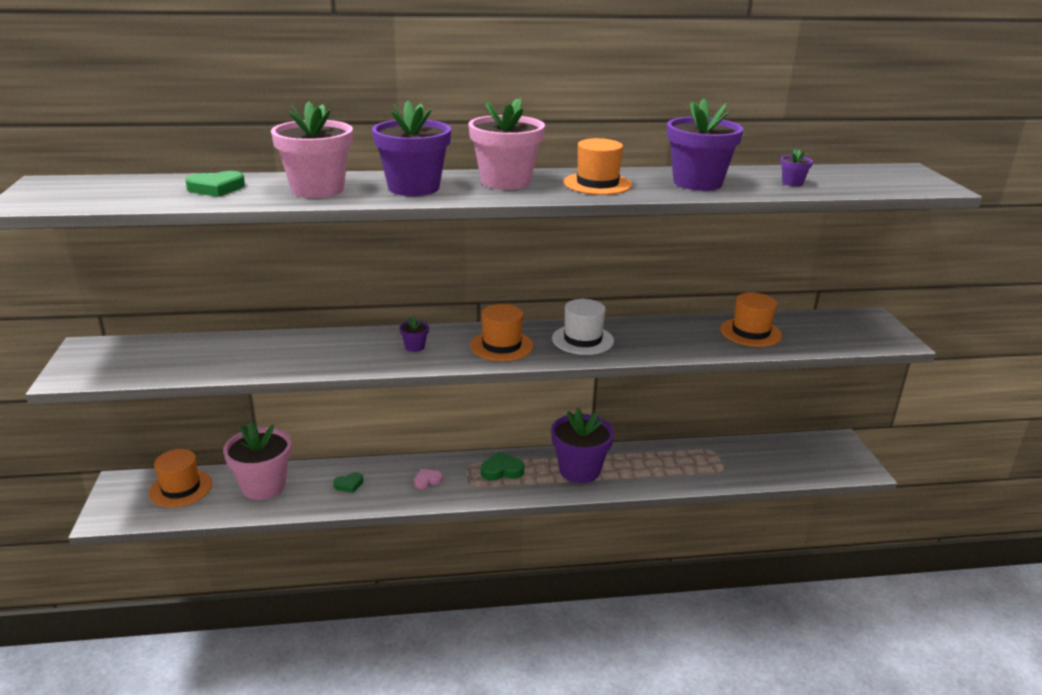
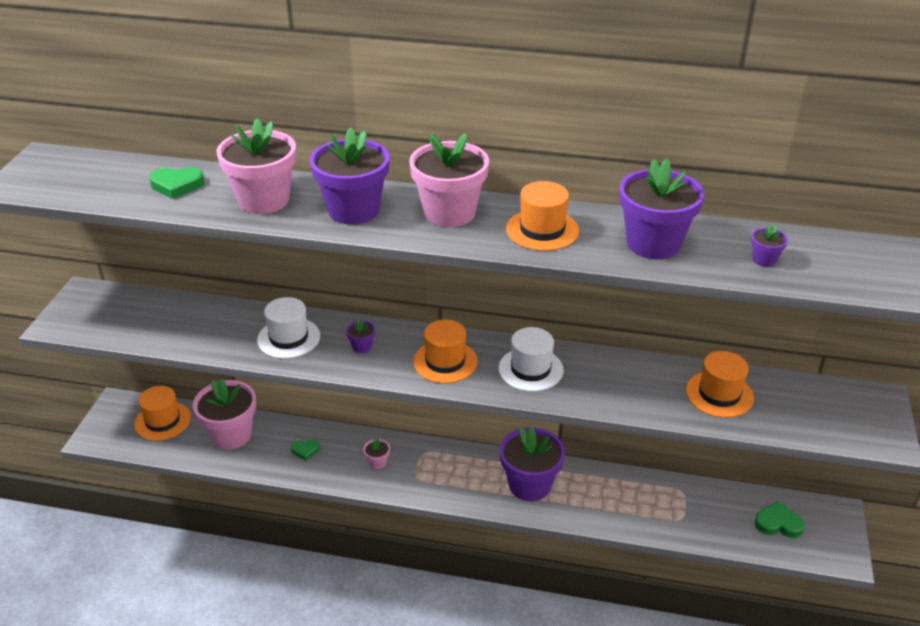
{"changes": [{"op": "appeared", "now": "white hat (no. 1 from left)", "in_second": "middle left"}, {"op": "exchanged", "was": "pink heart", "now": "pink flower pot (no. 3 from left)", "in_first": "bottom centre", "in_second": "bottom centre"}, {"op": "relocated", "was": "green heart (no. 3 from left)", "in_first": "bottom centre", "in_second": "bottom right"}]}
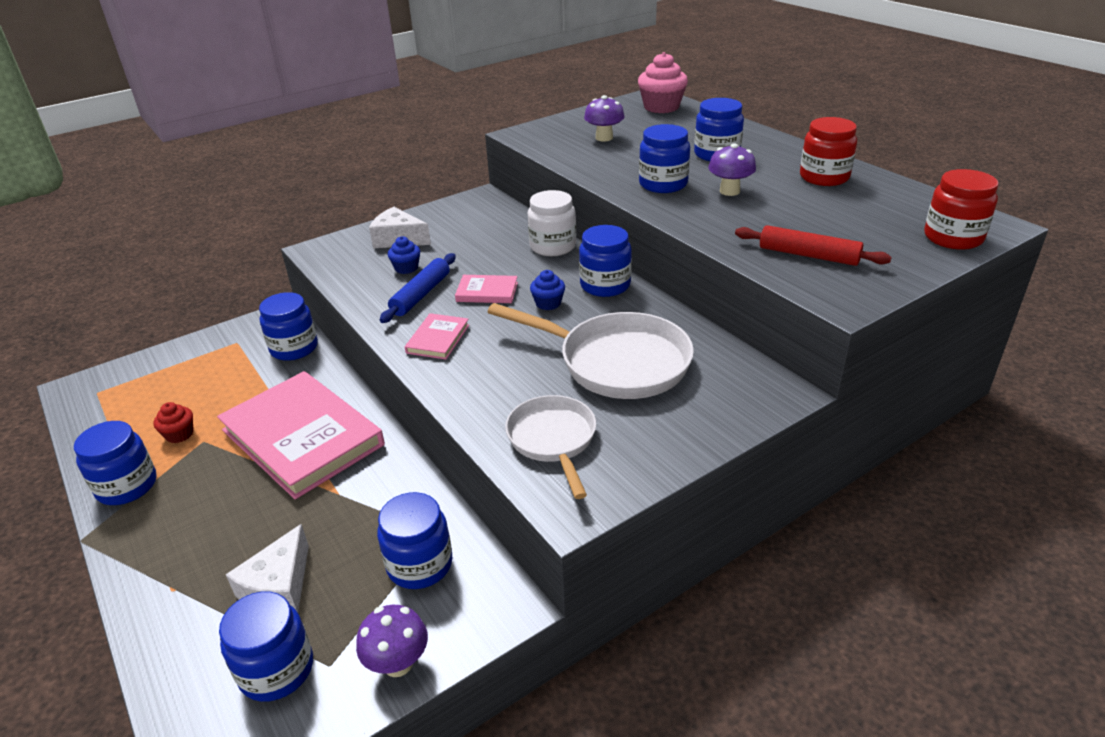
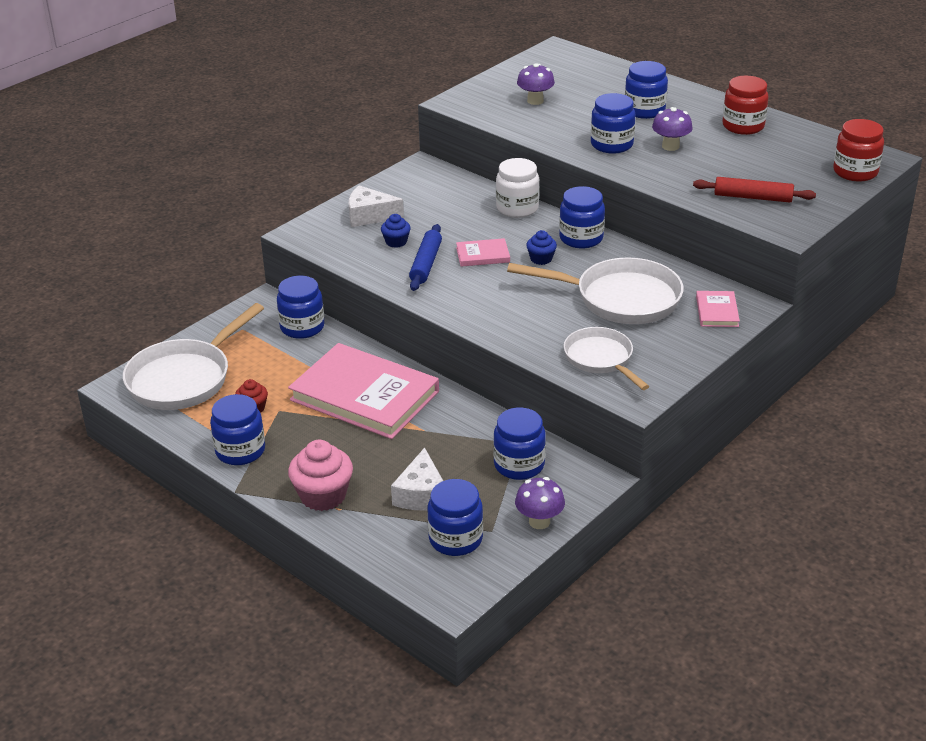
{"changes": [{"op": "appeared", "now": "white pan (no. 1 from left)", "in_second": "middle left"}, {"op": "relocated", "was": "pink cupcake", "in_first": "top centre", "in_second": "centre"}, {"op": "relocated", "was": "pink book (no. 2 from left in the first image)", "now": "pink book (no. 3 from left)", "in_first": "centre", "in_second": "middle right"}]}
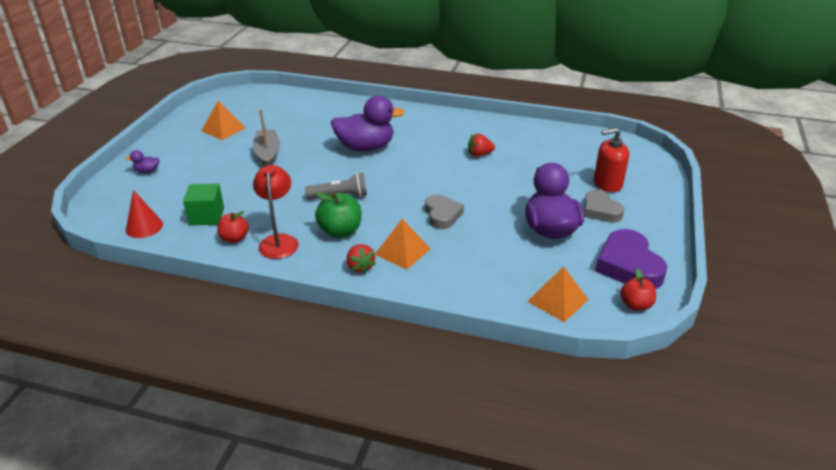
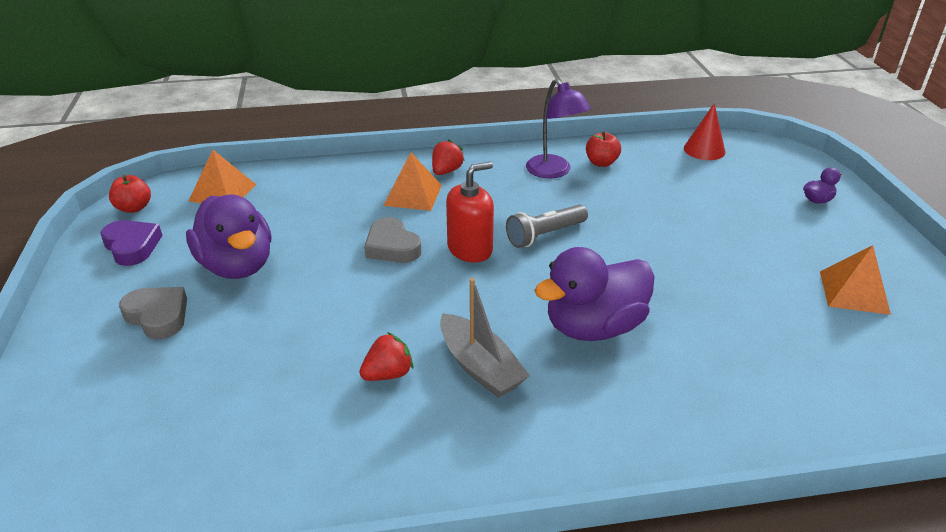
{"changes": [{"op": "size", "was": "purple heart", "in_first": "middle right", "in_second": "middle left", "ratio": 0.66}, {"op": "spun", "was": "red strawberry (no. 1 from left in the first image)", "in_first": "centre", "in_second": "top centre", "clockwise": 75}, {"op": "relocated", "was": "grey boat", "in_first": "top left", "in_second": "centre"}, {"op": "relocated", "was": "red soap dispenser", "in_first": "middle right", "in_second": "centre"}, {"op": "colour", "was": "red lamp", "now": "purple lamp", "in_first": "middle left", "in_second": "top centre"}, {"op": "missing", "was": "green cube", "in_first": "middle left"}, {"op": "missing", "was": "green apple", "in_first": "centre"}]}
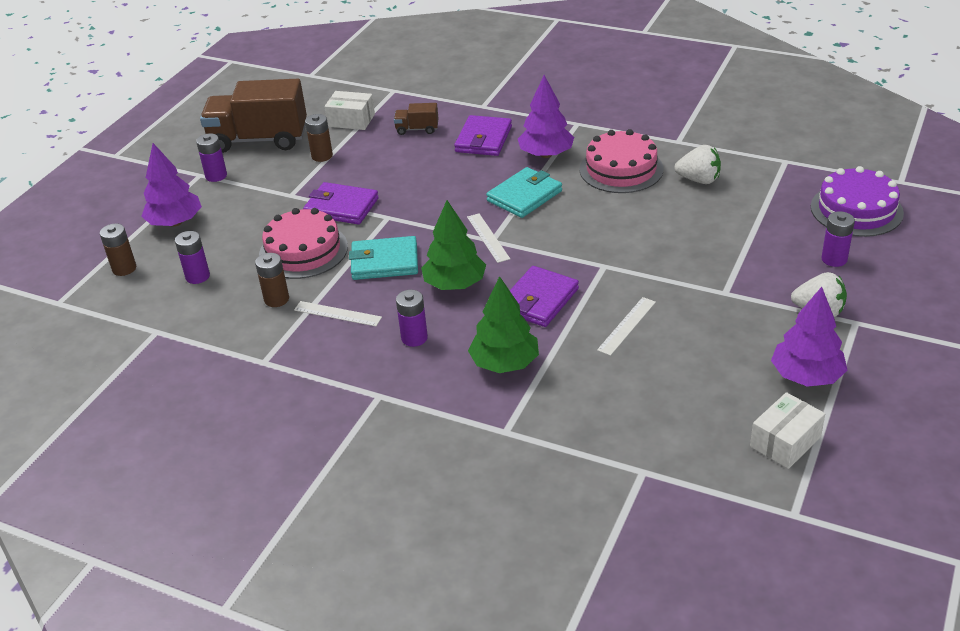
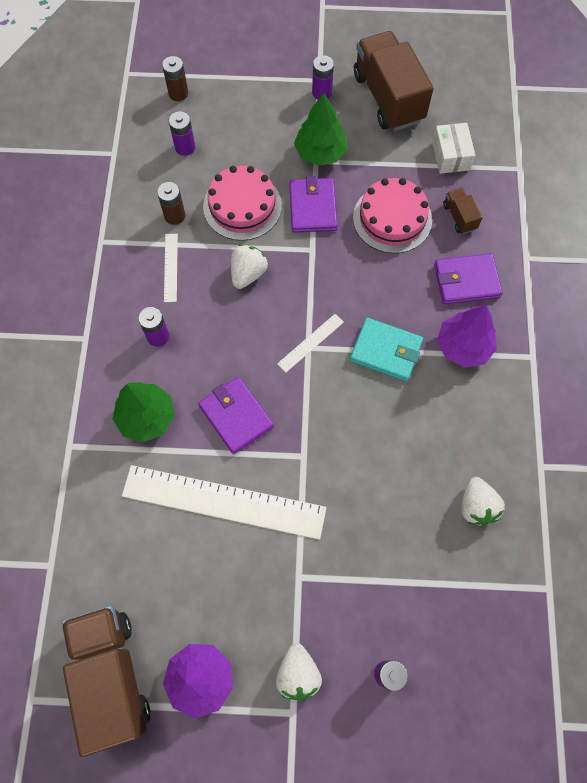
{"changes": [{"op": "exchanged", "was": "white box (no. 2 from left)", "now": "brown truck (no. 1 from left)", "in_first": "bottom right", "in_second": "bottom left"}, {"op": "size", "was": "white ruler (no. 3 from left in the first image)", "in_first": "centre", "in_second": "centre", "ratio": 2.34}, {"op": "spun", "was": "purple wallet (no. 3 from left in the first image)", "in_first": "centre", "in_second": "centre", "clockwise": 45}, {"op": "exchanged", "was": "turquoise wallet (no. 1 from left)", "now": "white strawberry (no. 1 from left)", "in_first": "centre", "in_second": "centre"}, {"op": "relocated", "was": "green tree (no. 1 from left in the first image)", "now": "green tree (no. 2 from left)", "in_first": "centre", "in_second": "top centre"}, {"op": "relocated", "was": "pink cake (no. 2 from left)", "in_first": "top centre", "in_second": "top right"}, {"op": "missing", "was": "purple tree (no. 1 from left)", "in_first": "top left"}, {"op": "missing", "was": "brown battery (no. 3 from left)", "in_first": "top left"}, {"op": "missing", "was": "purple cake", "in_first": "top right"}]}
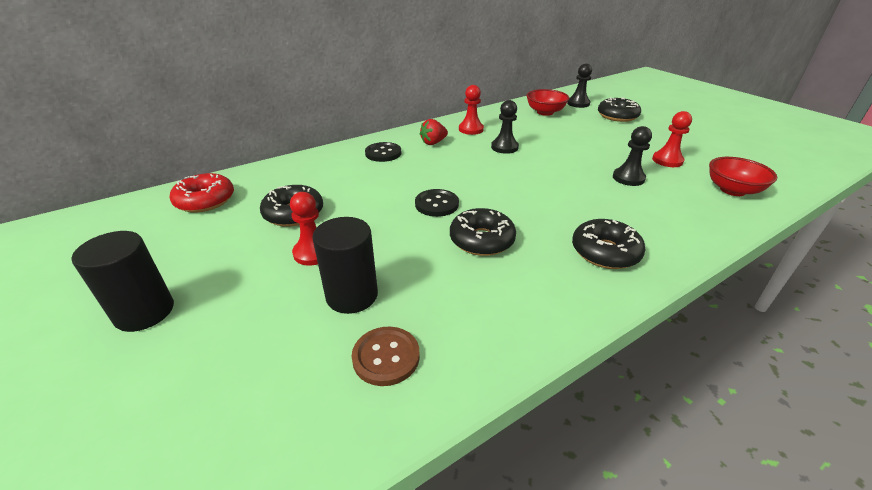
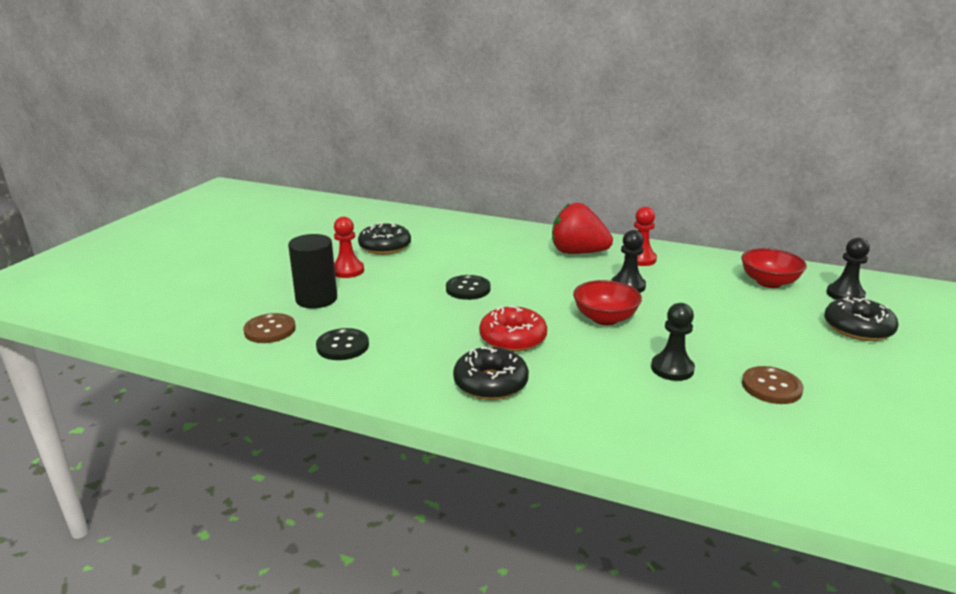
{"changes": [{"op": "relocated", "was": "black button (no. 1 from left)", "in_first": "top centre", "in_second": "centre"}, {"op": "relocated", "was": "red donut", "in_first": "middle left", "in_second": "centre"}, {"op": "size", "was": "red strawberry", "in_first": "top centre", "in_second": "centre", "ratio": 1.78}, {"op": "relocated", "was": "red bowl (no. 2 from left in the first image)", "now": "red bowl (no. 1 from left)", "in_first": "middle right", "in_second": "centre"}, {"op": "exchanged", "was": "red pawn (no. 3 from left)", "now": "brown button (no. 2 from left)", "in_first": "top right", "in_second": "middle right"}, {"op": "missing", "was": "black cylinder (no. 1 from left)", "in_first": "middle left"}, {"op": "missing", "was": "black donut (no. 2 from left)", "in_first": "centre"}]}
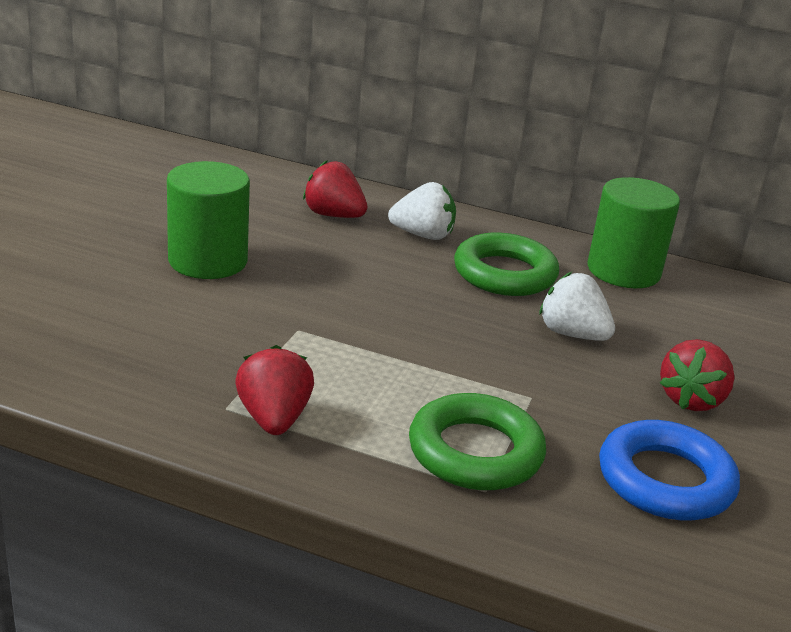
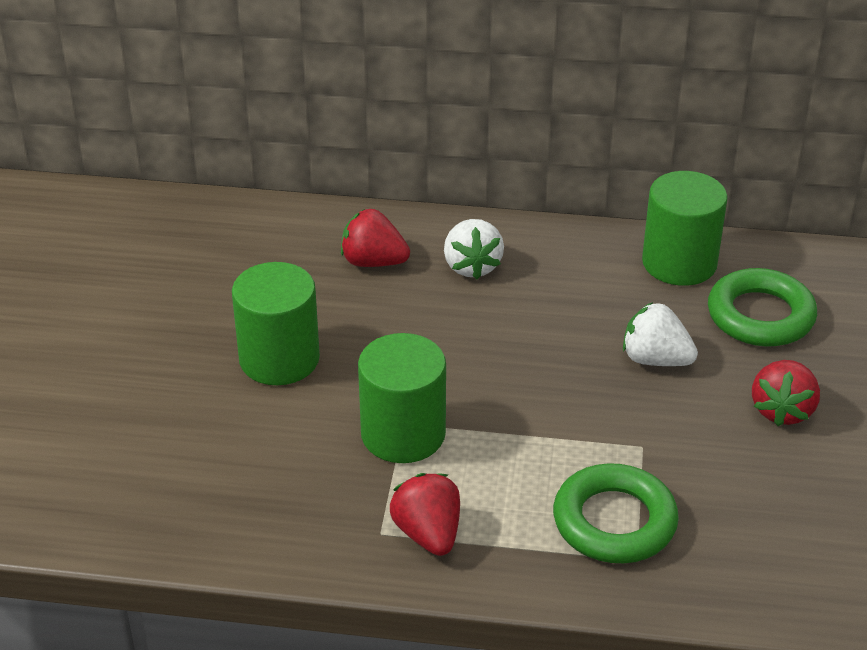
{"changes": [{"op": "appeared", "now": "green cylinder (no. 2 from left)", "in_second": "centre"}, {"op": "spun", "was": "white strawberry (no. 1 from left)", "in_first": "centre", "in_second": "centre", "clockwise": 90}, {"op": "relocated", "was": "green ring (no. 2 from left)", "in_first": "centre", "in_second": "middle right"}, {"op": "missing", "was": "blue ring", "in_first": "bottom right"}]}
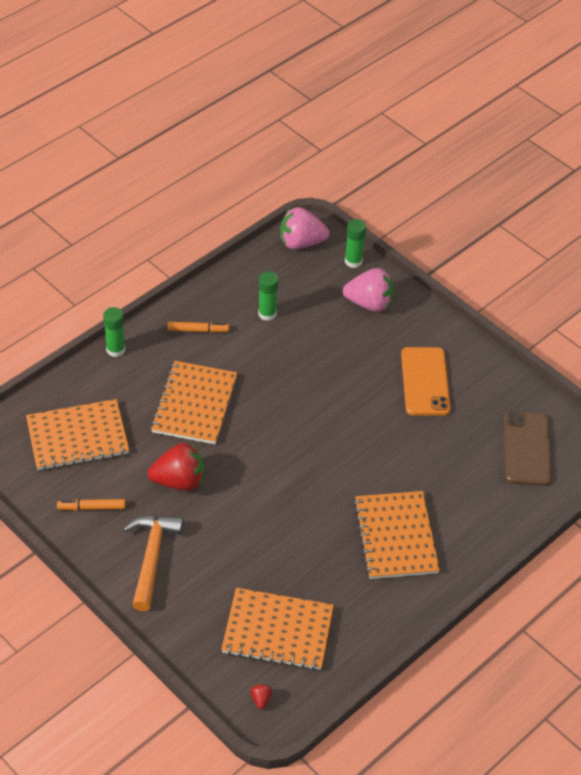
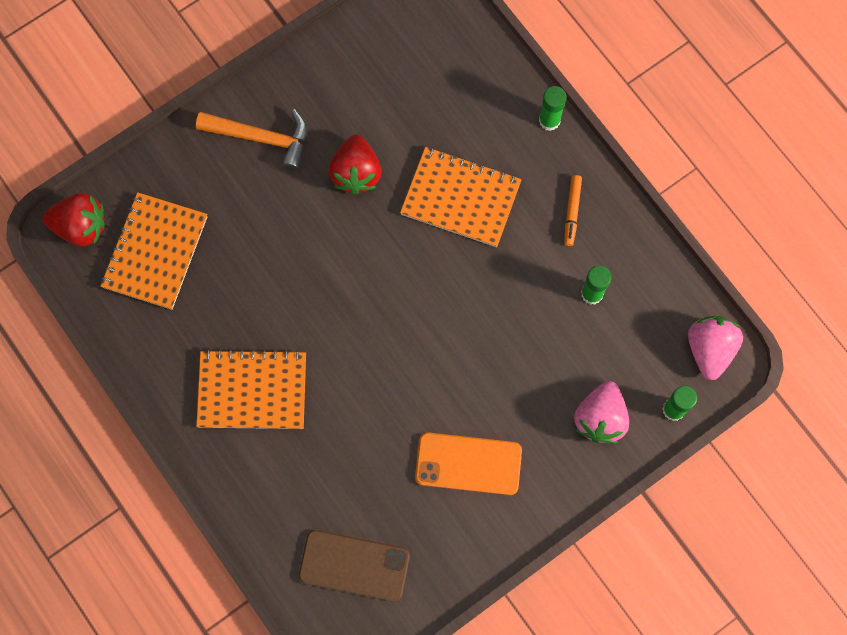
{"changes": [{"op": "size", "was": "red strawberry (no. 2 from left in the first image)", "in_first": "bottom centre", "in_second": "middle left", "ratio": 2.46}, {"op": "missing", "was": "orange notebook (no. 1 from left)", "in_first": "middle left"}, {"op": "missing", "was": "orange marker (no. 1 from left)", "in_first": "middle left"}]}
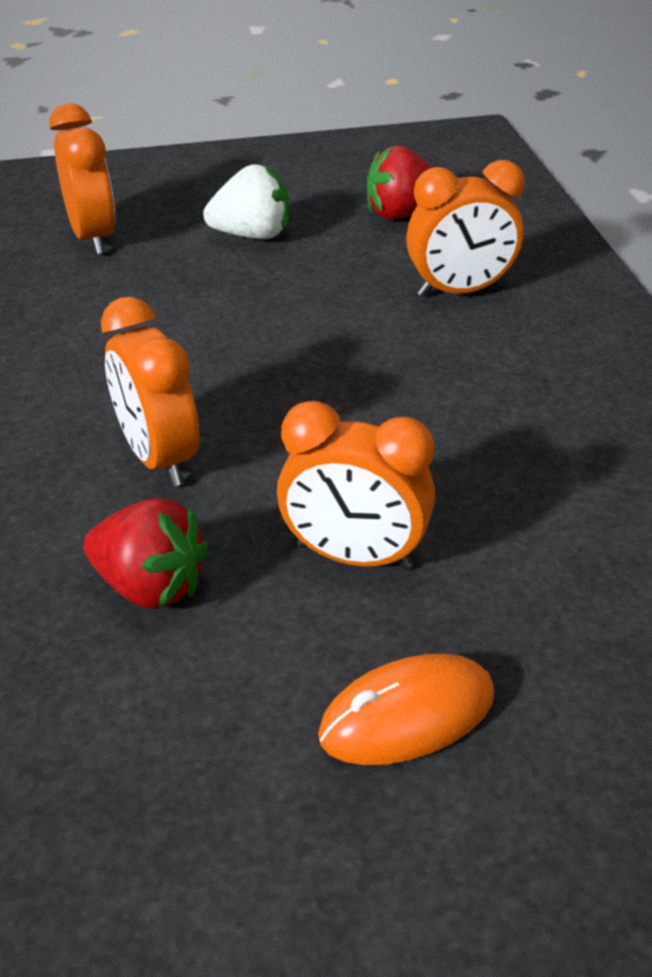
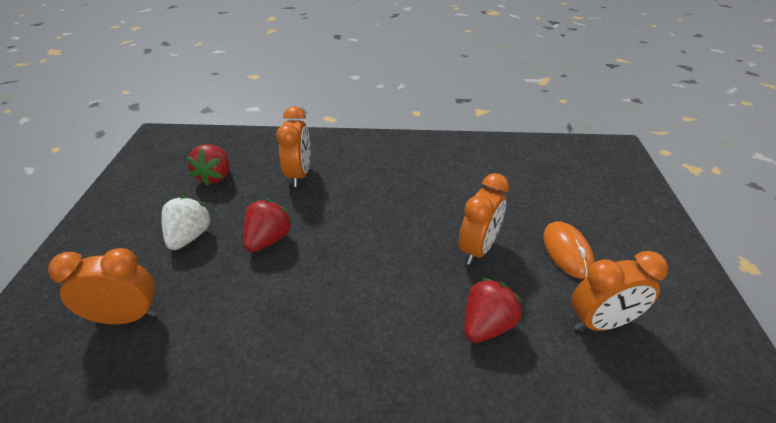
{"changes": [{"op": "appeared", "now": "red strawberry (no. 2 from left)", "in_second": "centre"}, {"op": "relocated", "was": "orange clock (no. 2 from left in the first image)", "now": "orange clock (no. 4 from left)", "in_first": "middle left", "in_second": "bottom right"}]}
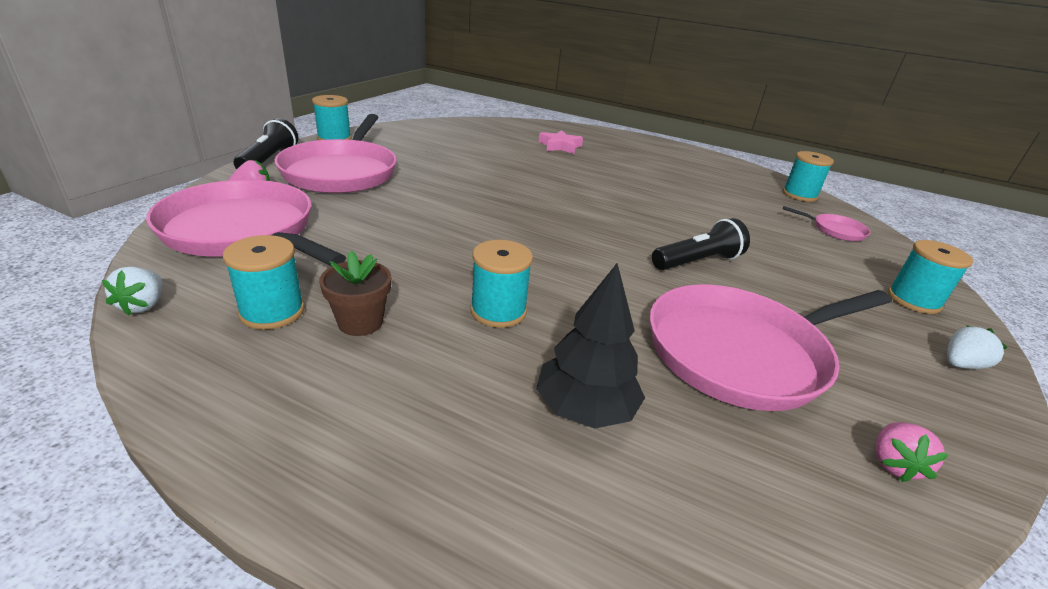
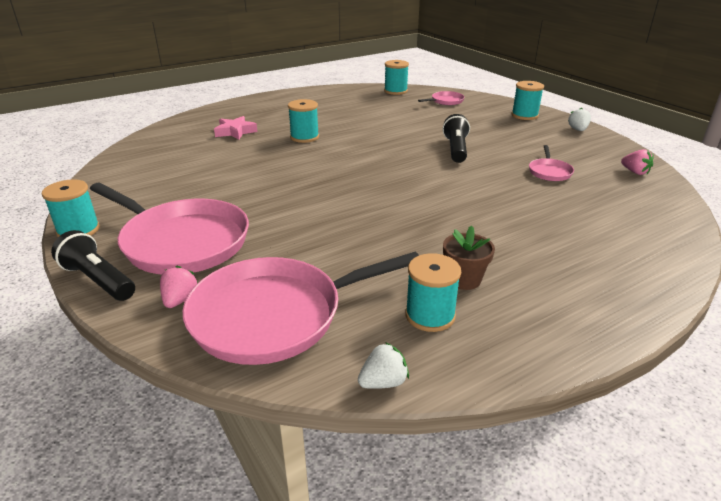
{"changes": [{"op": "relocated", "was": "turquoise spool (no. 3 from left in the first image)", "now": "turquoise spool (no. 2 from left)", "in_first": "centre", "in_second": "top centre"}, {"op": "spun", "was": "white strawberry (no. 1 from left)", "in_first": "middle left", "in_second": "bottom centre", "clockwise": -60}, {"op": "size", "was": "pink pan (no. 3 from left in the first image)", "in_first": "middle right", "in_second": "top right", "ratio": 0.44}, {"op": "missing", "was": "black tree", "in_first": "centre"}]}
